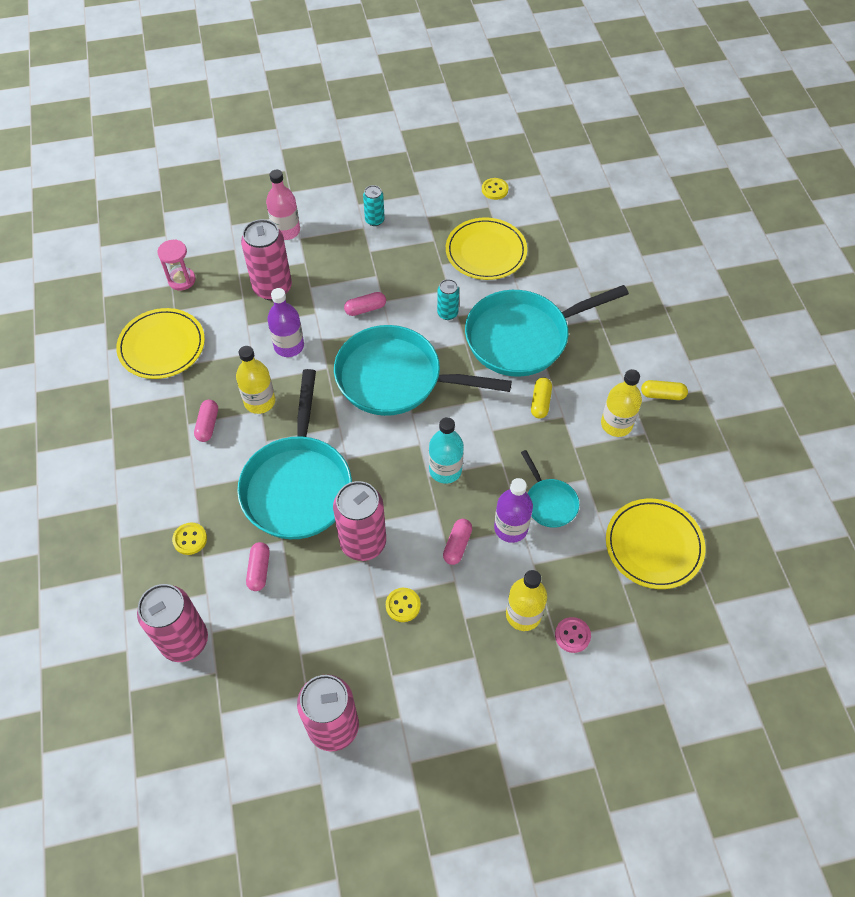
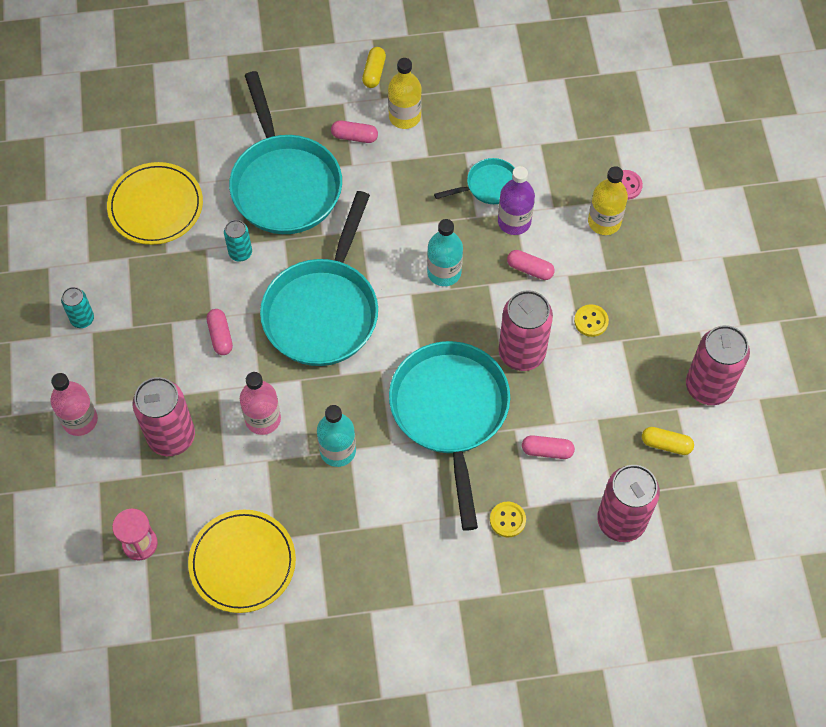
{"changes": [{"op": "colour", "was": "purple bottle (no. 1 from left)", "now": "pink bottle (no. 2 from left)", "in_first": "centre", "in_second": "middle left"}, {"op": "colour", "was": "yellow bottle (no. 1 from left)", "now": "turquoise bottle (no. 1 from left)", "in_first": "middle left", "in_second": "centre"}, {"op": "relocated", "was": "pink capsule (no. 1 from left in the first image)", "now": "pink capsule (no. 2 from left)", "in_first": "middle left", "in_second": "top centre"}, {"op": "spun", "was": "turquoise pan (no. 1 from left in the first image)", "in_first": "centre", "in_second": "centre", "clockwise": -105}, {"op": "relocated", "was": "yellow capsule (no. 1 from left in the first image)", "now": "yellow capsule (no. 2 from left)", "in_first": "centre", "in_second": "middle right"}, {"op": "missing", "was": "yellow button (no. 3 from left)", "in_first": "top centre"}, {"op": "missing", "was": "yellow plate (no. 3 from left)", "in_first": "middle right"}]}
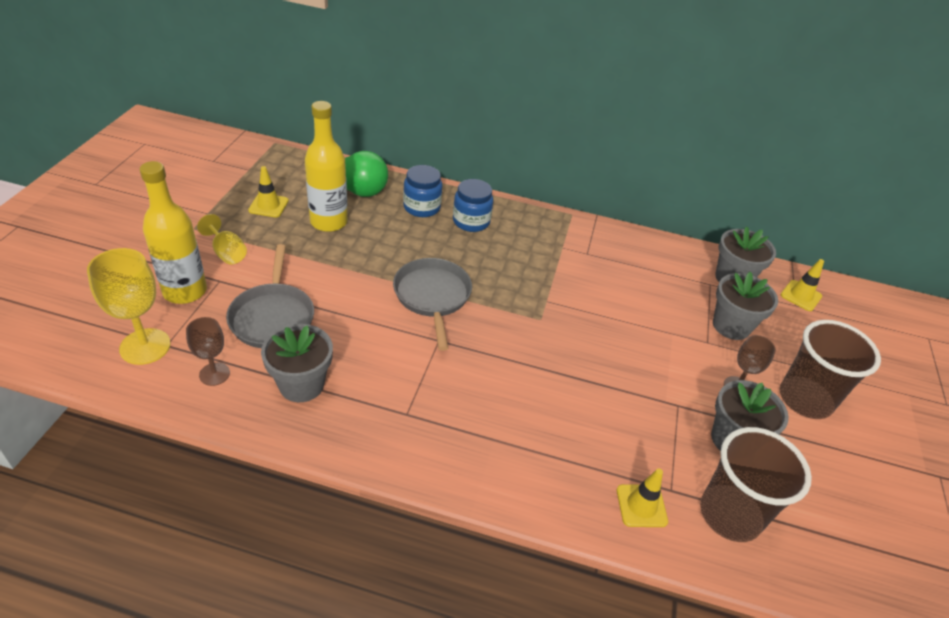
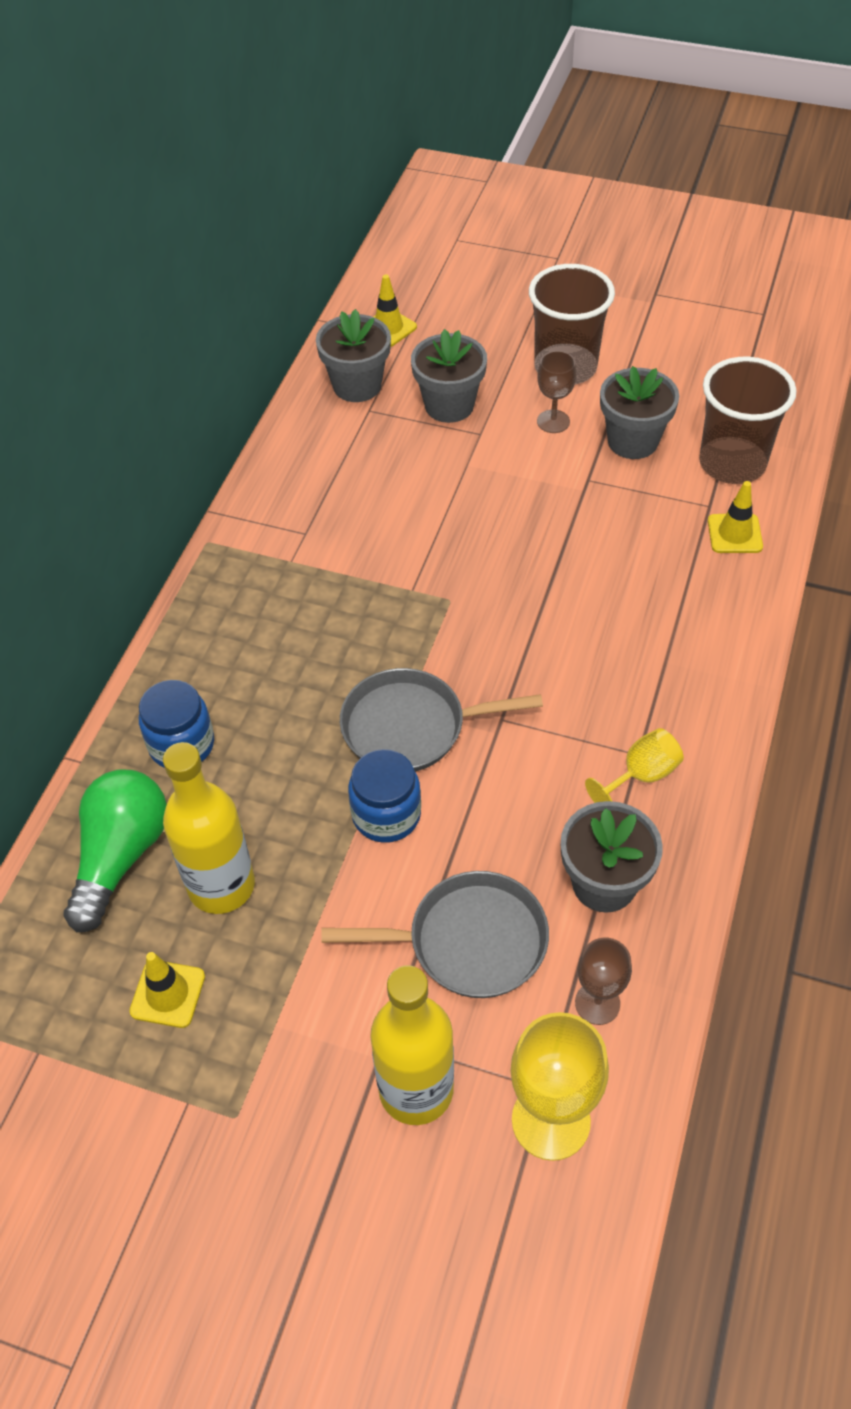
{"changes": [{"op": "relocated", "was": "blue jar (no. 2 from left)", "in_first": "top centre", "in_second": "centre"}, {"op": "relocated", "was": "yellow goblet (no. 2 from left)", "in_first": "middle left", "in_second": "middle right"}]}
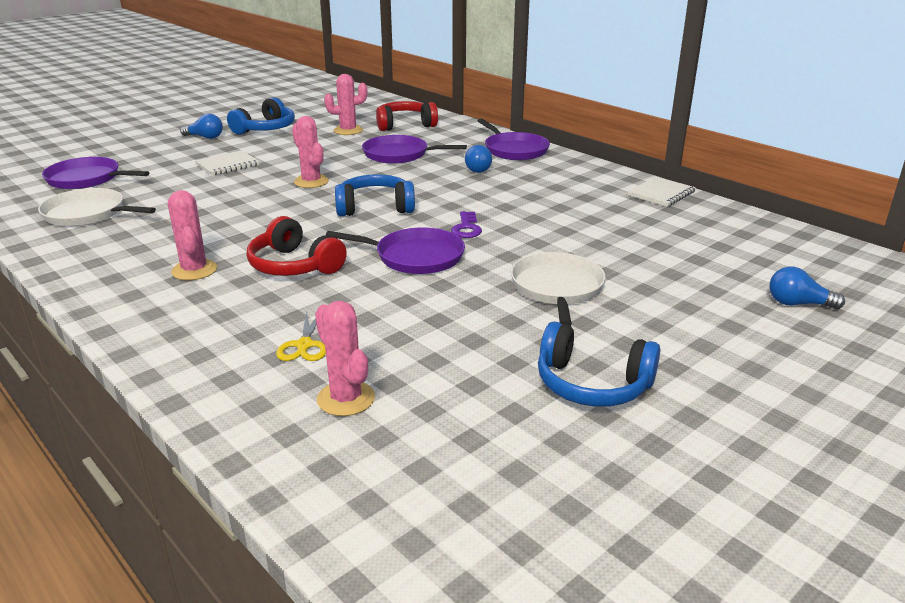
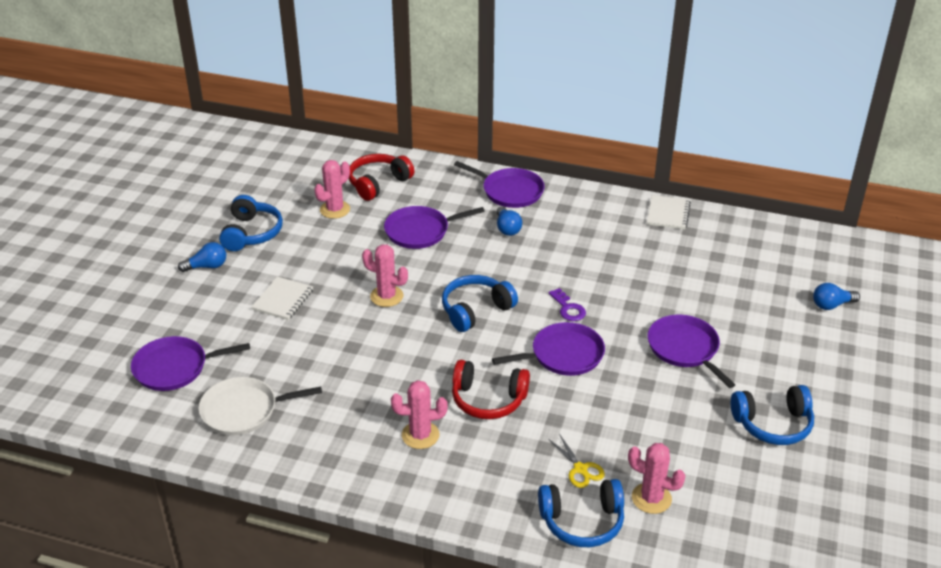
{"changes": [{"op": "spun", "was": "pink cactus (no. 1 from left in the first image)", "in_first": "middle left", "in_second": "bottom centre", "clockwise": -45}, {"op": "appeared", "now": "blue headphones (no. 3 from left)", "in_second": "bottom centre"}, {"op": "colour", "was": "white pan (no. 2 from left)", "now": "purple pan (no. 5 from left)", "in_first": "centre", "in_second": "middle right"}]}
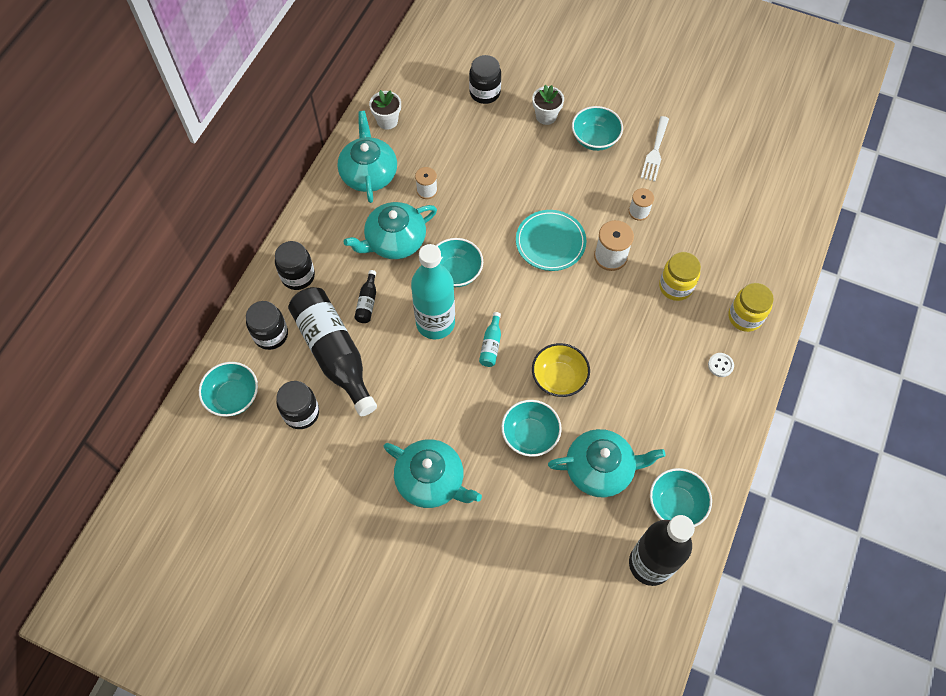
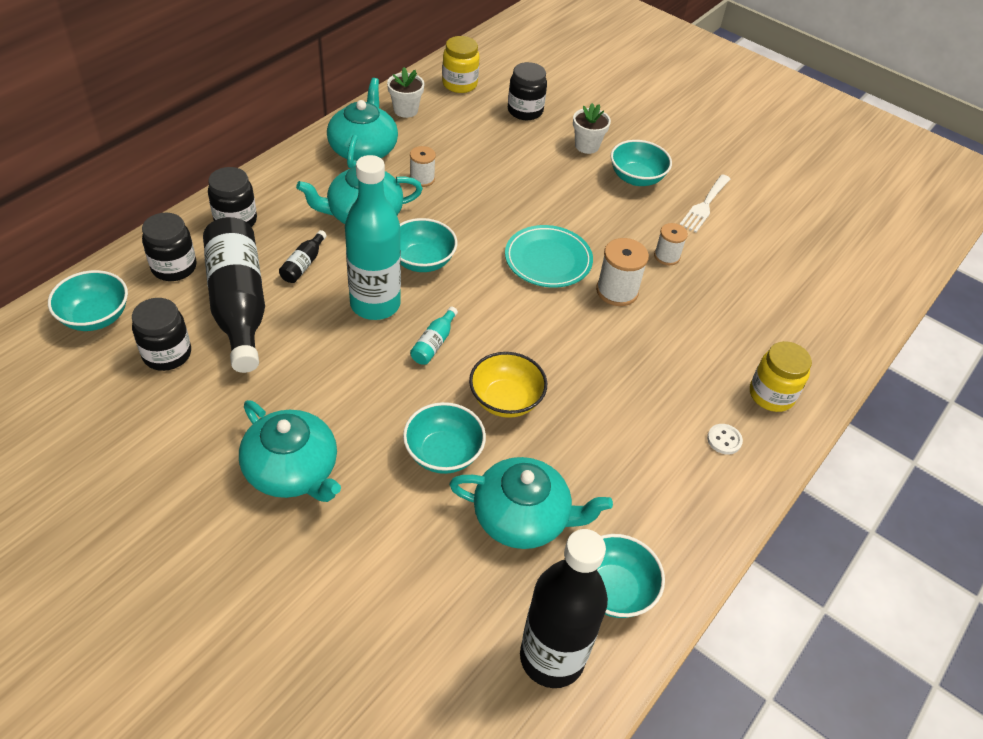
{"changes": [{"op": "relocated", "was": "yellow jar (no. 1 from left)", "in_first": "middle right", "in_second": "top centre"}]}
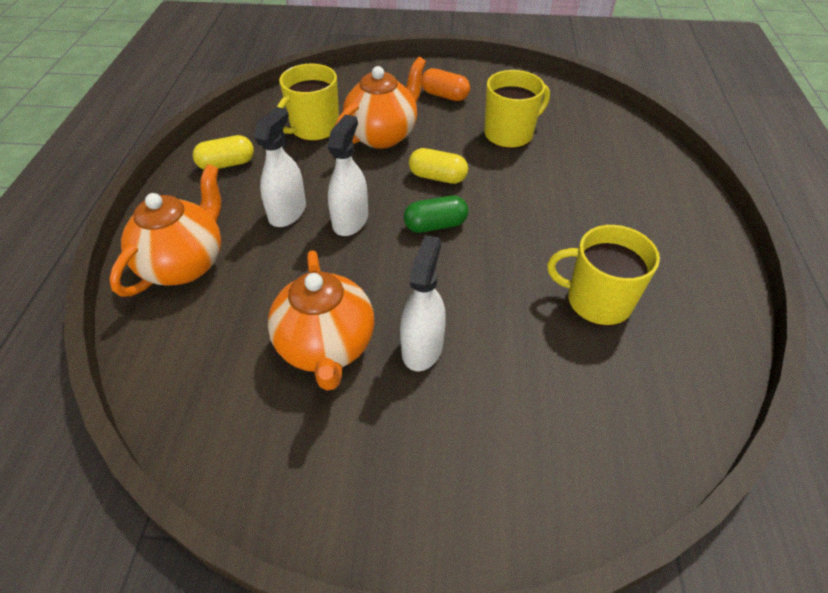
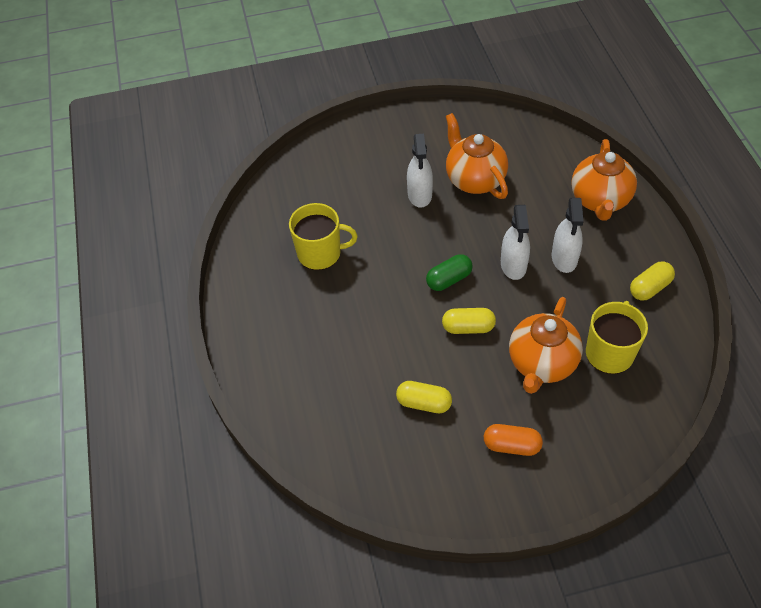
{"changes": [{"op": "exchanged", "was": "yellow mug (no. 2 from left)", "now": "yellow capsule (no. 1 from left)", "in_first": "top centre", "in_second": "centre"}]}
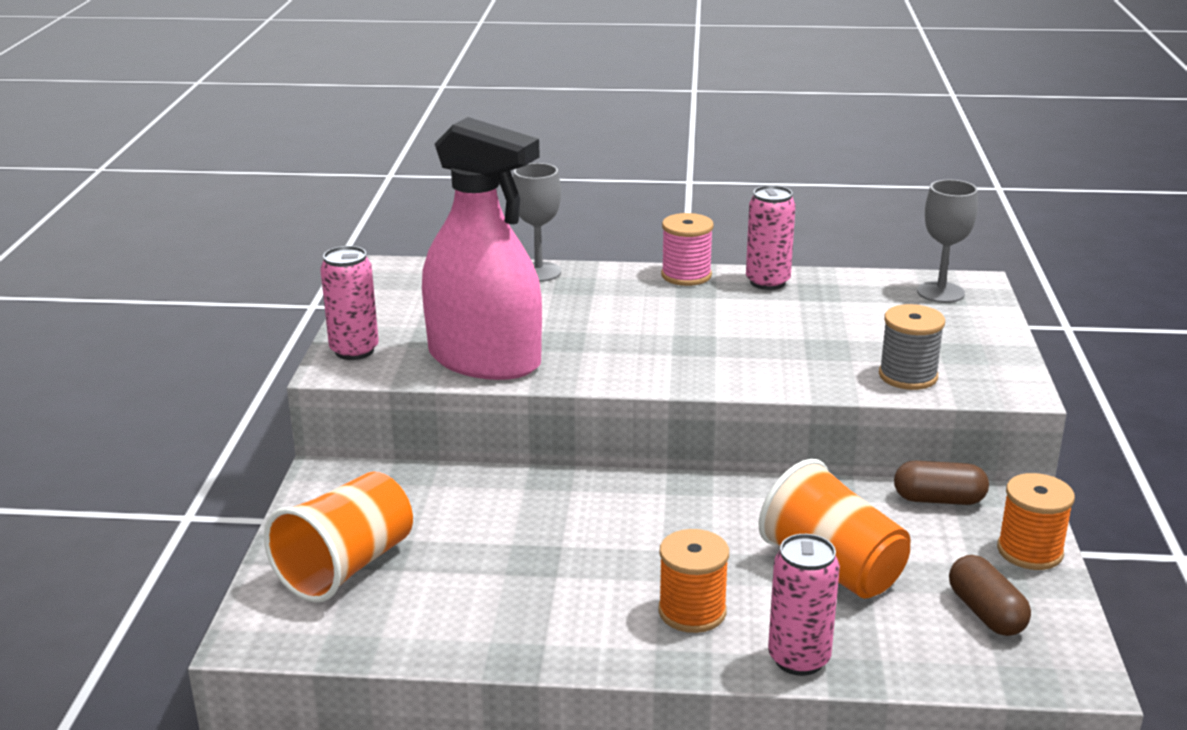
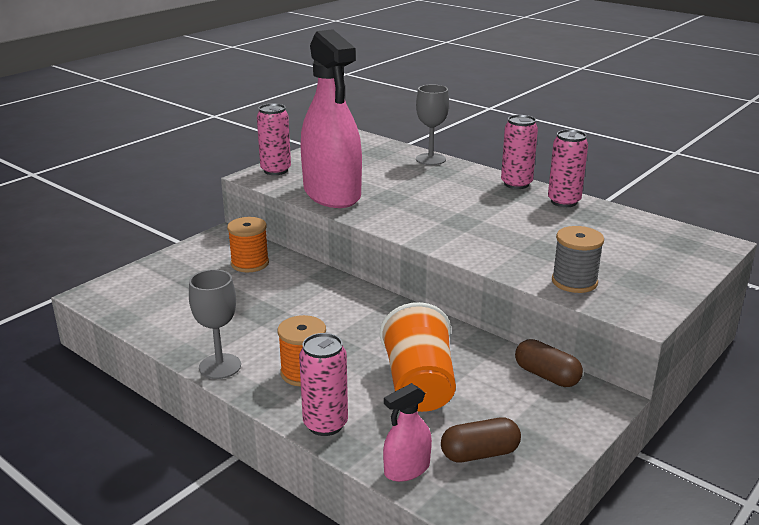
{"changes": [{"op": "relocated", "was": "grey goblet (no. 2 from left in the first image)", "now": "grey goblet (no. 1 from left)", "in_first": "top right", "in_second": "middle left"}, {"op": "relocated", "was": "orange spool (no. 2 from left in the first image)", "now": "orange spool (no. 1 from left)", "in_first": "bottom right", "in_second": "middle left"}, {"op": "appeared", "now": "pink spray bottle (no. 2 from left)", "in_second": "bottom centre"}, {"op": "spun", "was": "brown capsule (no. 2 from left in the first image)", "in_first": "bottom right", "in_second": "bottom centre", "clockwise": 60}, {"op": "exchanged", "was": "pink spool", "now": "pink can (no. 3 from left)", "in_first": "centre", "in_second": "top right"}, {"op": "missing", "was": "orange cup (no. 1 from left)", "in_first": "bottom left"}]}
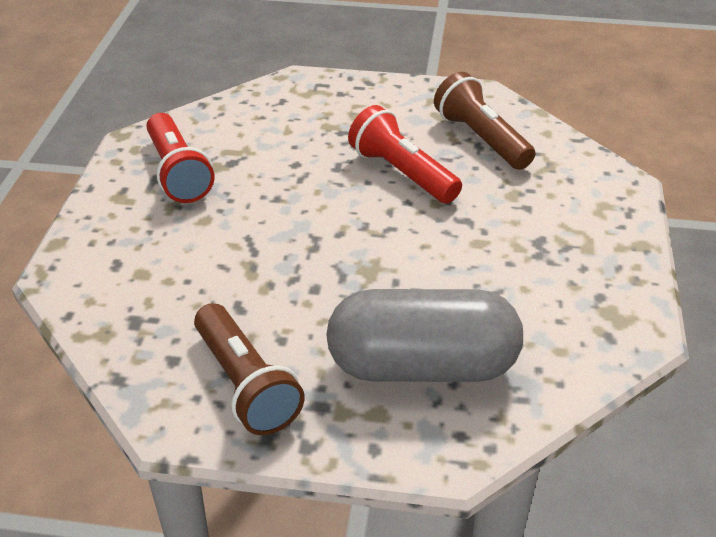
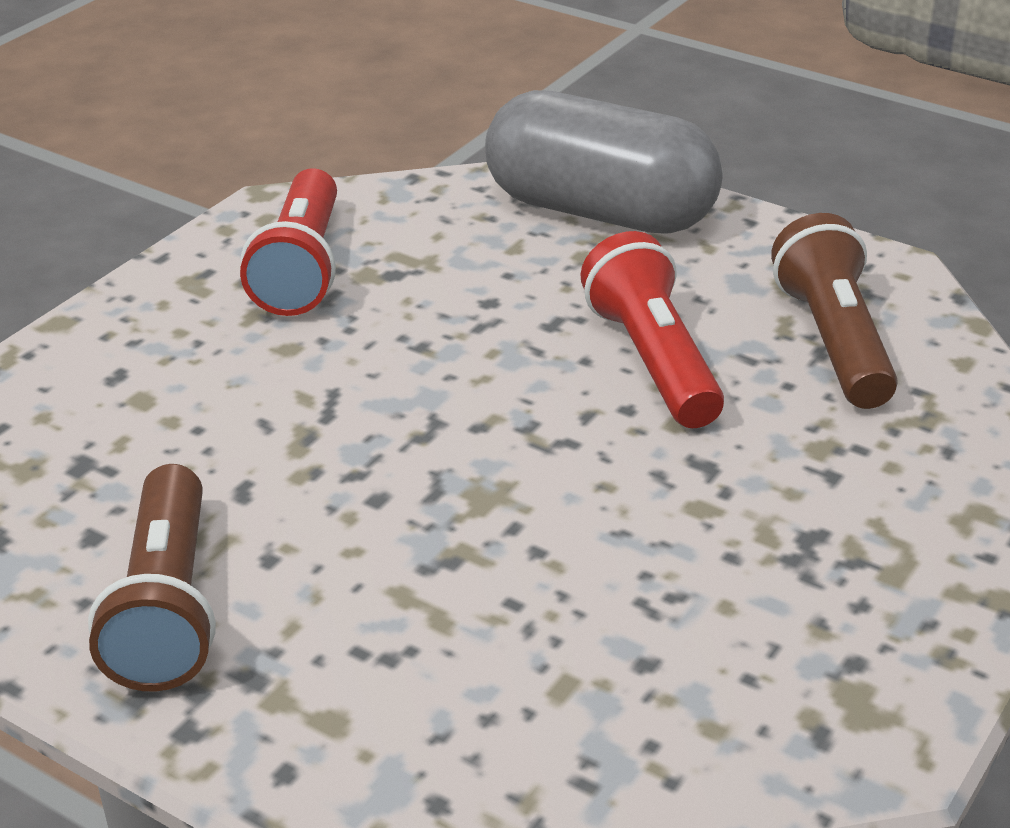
{"changes": [{"op": "relocated", "was": "grey capsule", "in_first": "centre", "in_second": "top centre"}]}
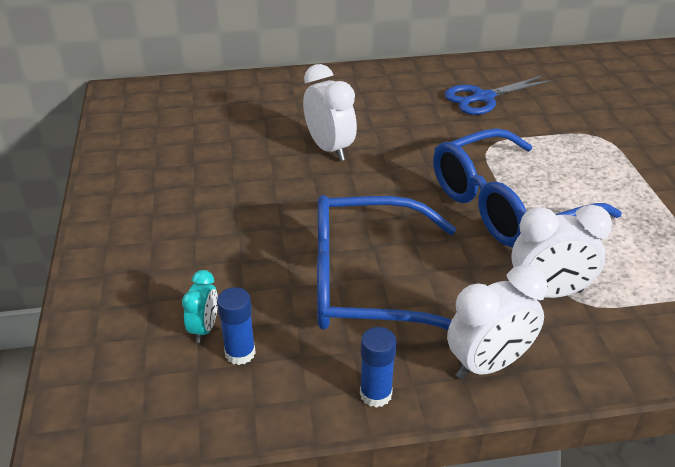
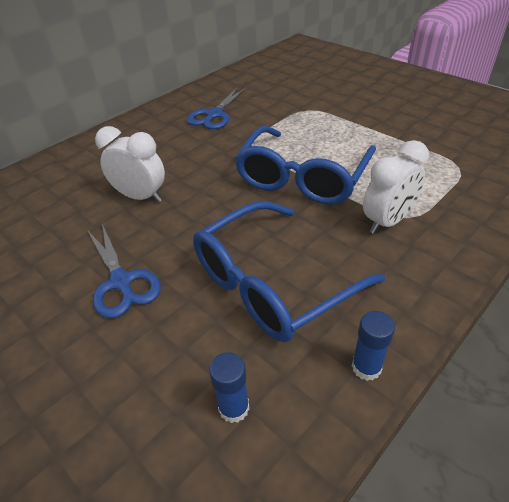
{"changes": [{"op": "appeared", "now": "blue scissors (no. 1 from left)", "in_second": "middle left"}, {"op": "missing", "was": "turquoise clock", "in_first": "middle left"}, {"op": "missing", "was": "white clock (no. 2 from left)", "in_first": "bottom right"}]}
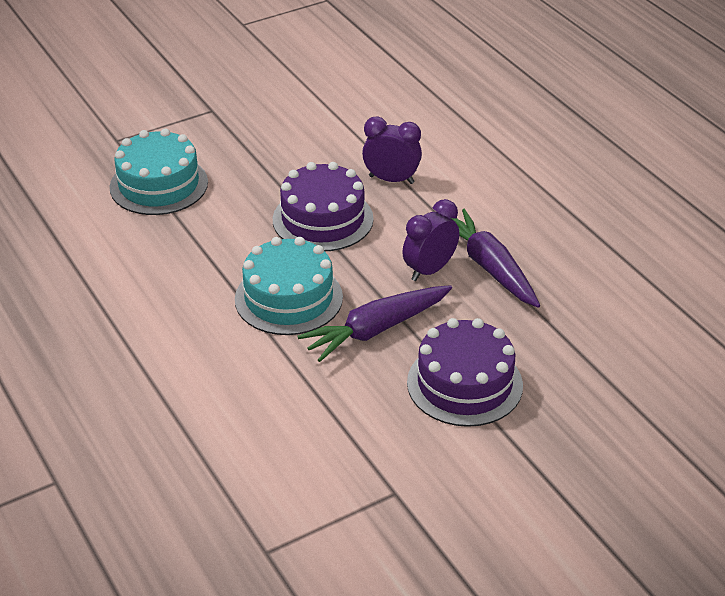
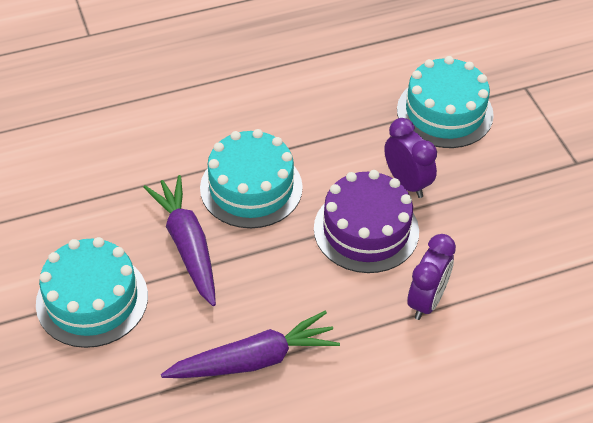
{"changes": [{"op": "colour", "was": "purple cake (no. 2 from left)", "now": "turquoise cake (no. 1 from left)", "in_first": "centre", "in_second": "bottom left"}, {"op": "relocated", "was": "purple clock (no. 2 from left in the first image)", "now": "purple clock (no. 1 from left)", "in_first": "centre", "in_second": "middle right"}]}
